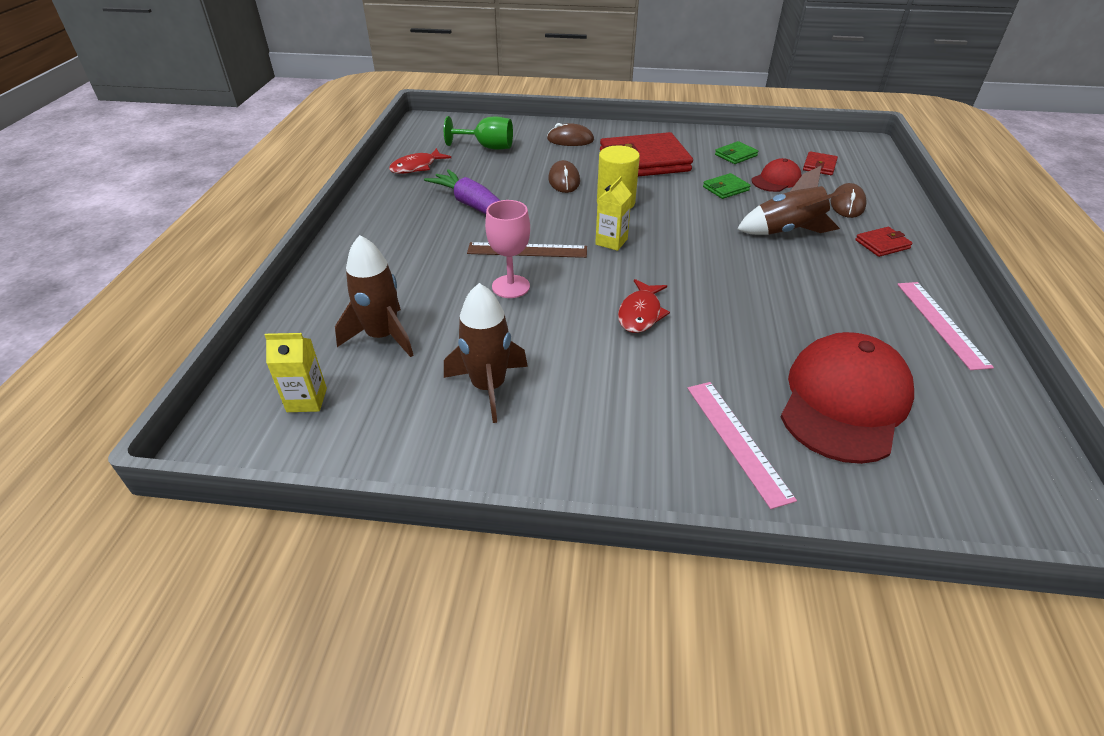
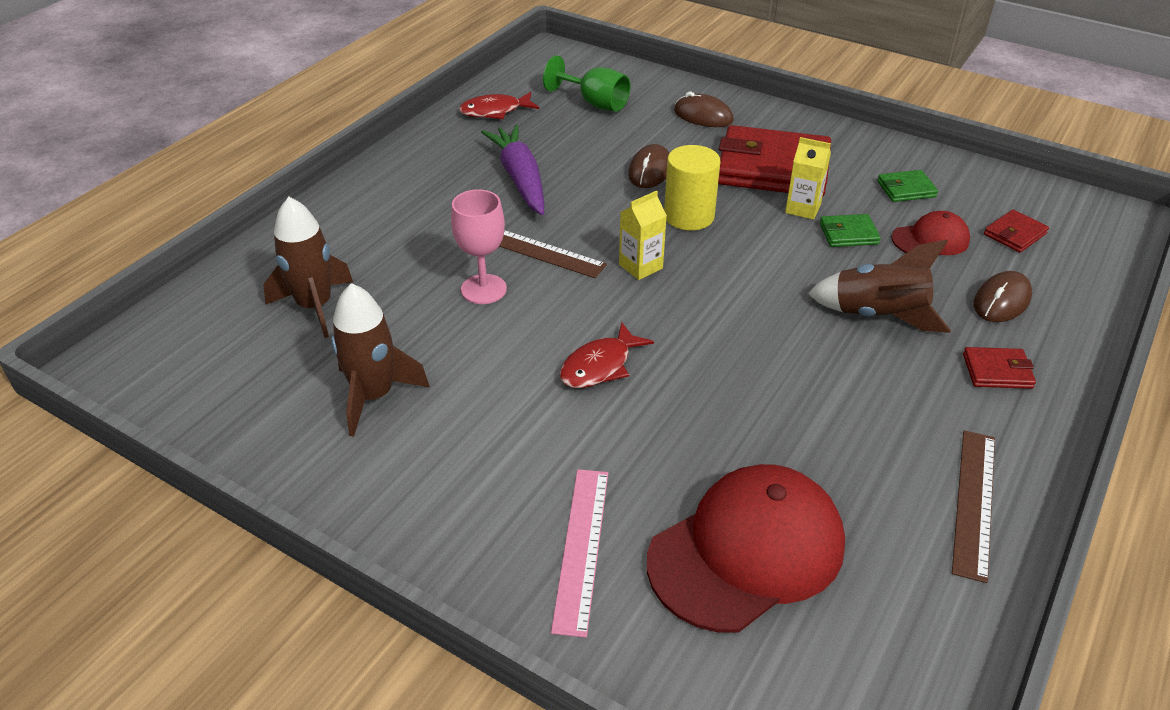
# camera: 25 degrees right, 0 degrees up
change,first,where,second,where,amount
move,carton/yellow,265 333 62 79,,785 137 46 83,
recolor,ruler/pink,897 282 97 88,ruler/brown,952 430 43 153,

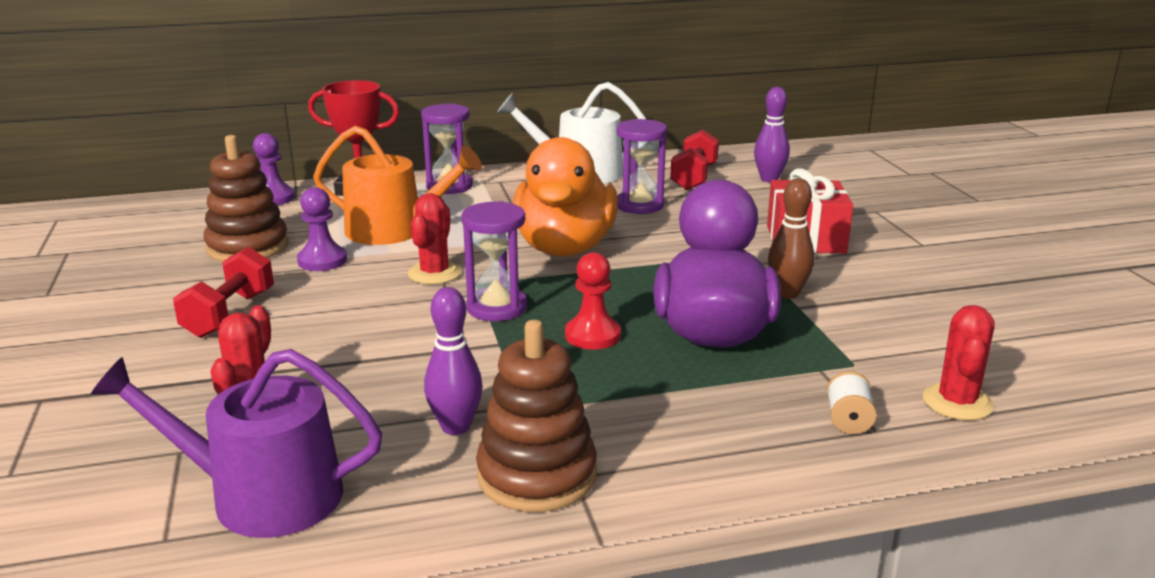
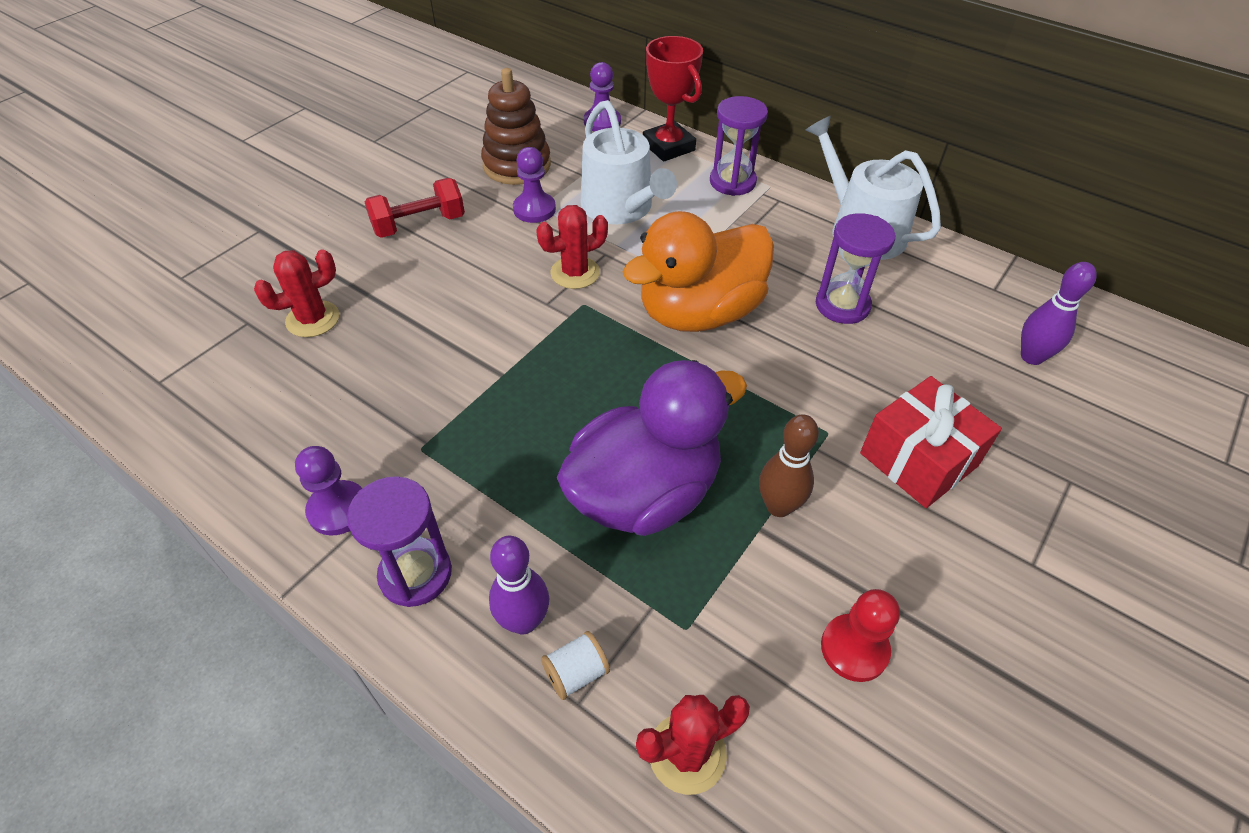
# camera: 50 degrees right, 25 degrees up
change,first,where,second,where,amount
replace,stacking toy/brown,476 320 121 192,pawn/purple,295 446 68 90,
move,hourglass/purple,462 201 65 120,,347 476 105 131,
move,bowling pin/purple,424 287 59 148,,489 536 60 98,
recolor,watering can/orange,313 126 169 119,watering can/white,581 100 96 124,
move,pawn/red,565 252 56 98,,821 589 79 93,
delete,watering can/purple,90 349 292 189,,,
delete,dumbbell/red,670 130 49 60,,,

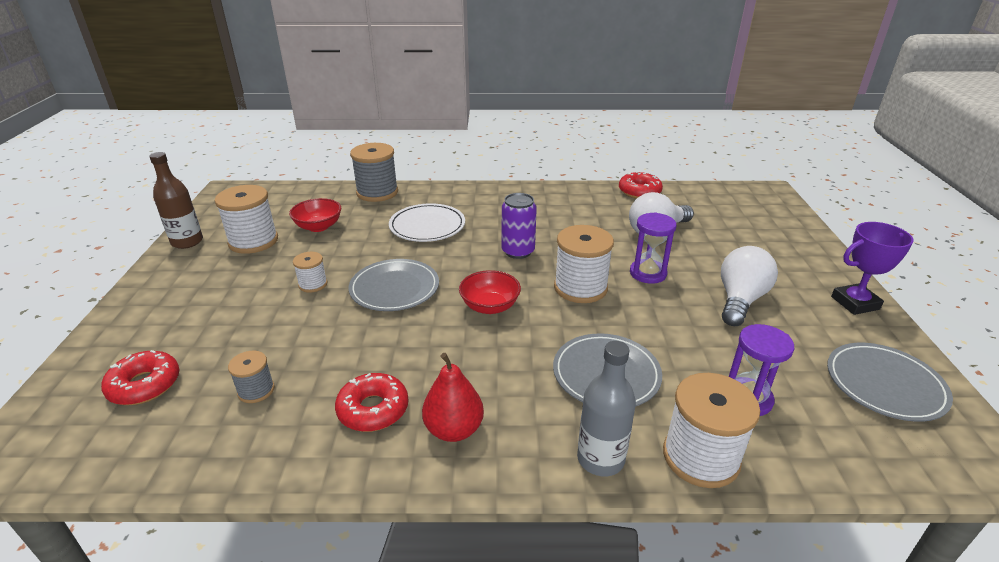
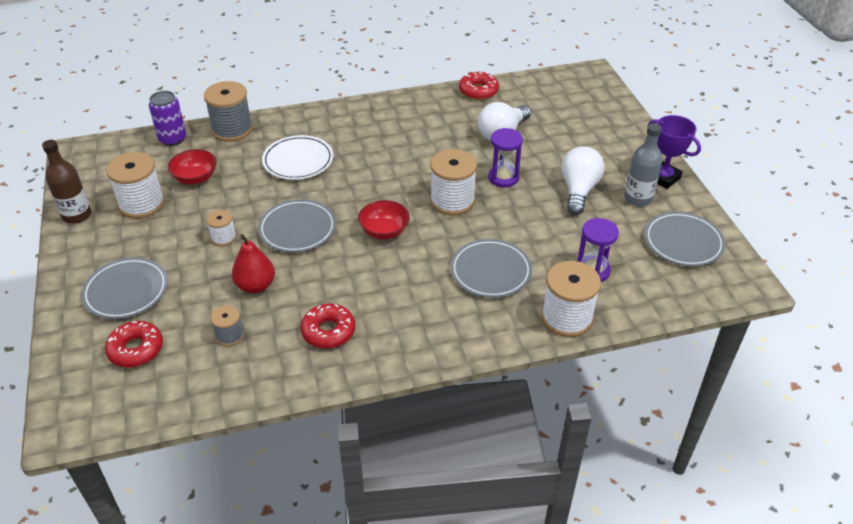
# camera: 15 degrees left, 10 degrees up
change,first,where,second,where,amount
insert,,,plate/grey,81 258 87 61,
move,can/purple,502 193 35 66,,149 91 37 55,
move,pear/red,422 353 62 89,,232 234 43 59,
move,bottle/grey,577 341 59 135,,624 123 38 84,
rotate,trophy/purple,831 222 83 93,,647 115 54 74,75 degrees clockwise

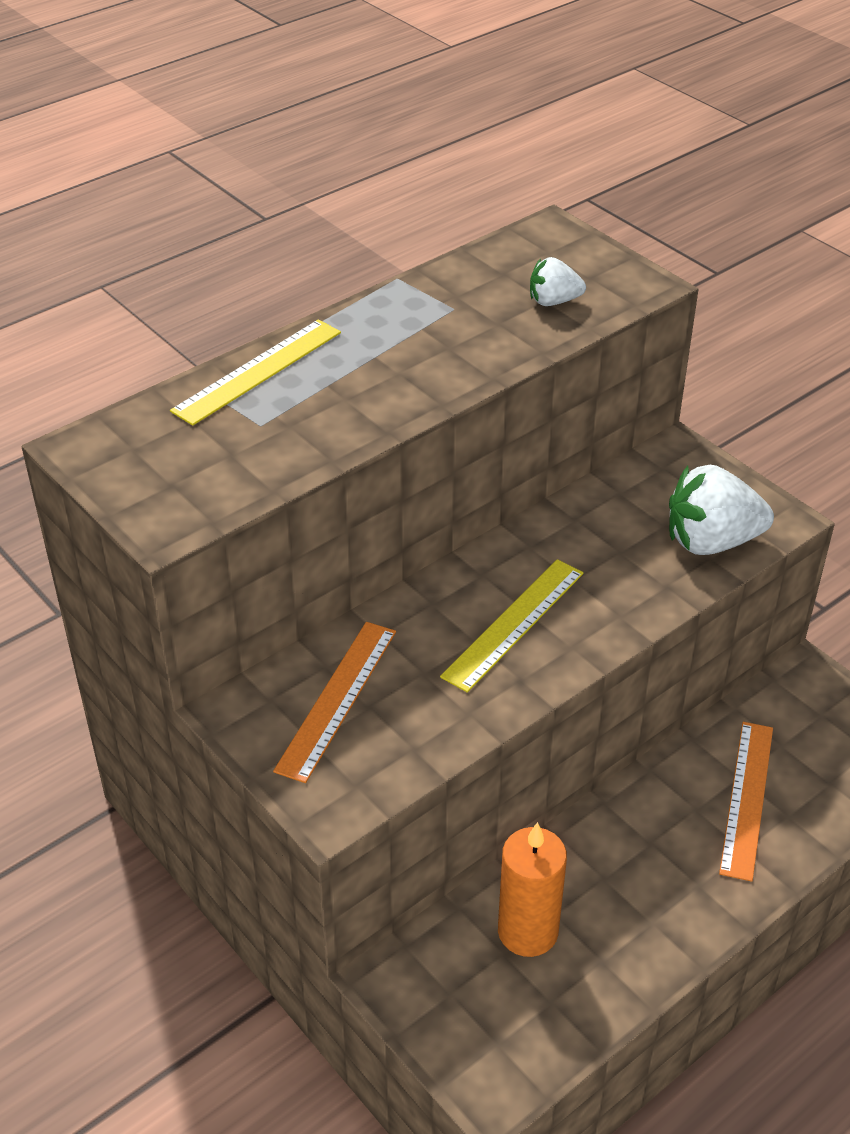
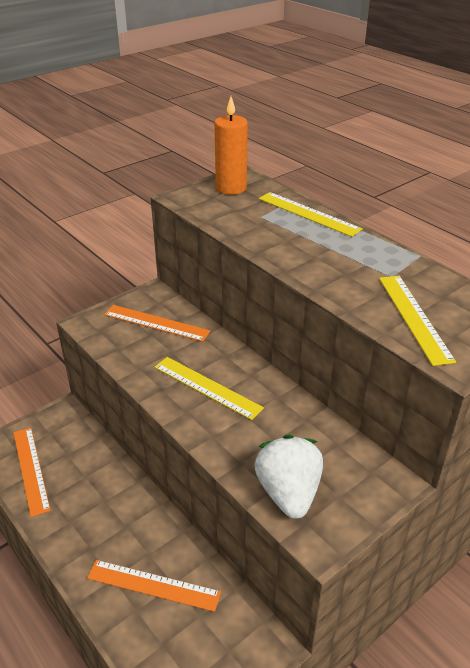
# camera: 90 degrees right, 5 degrees down
change,first,where,second,where,amount
insert,,,ruler/orange,13 428 38 89,
move,candle/orange,498 822 69 135,,214 96 34 99,
replace,strawberry/white,530 257 56 49,ruler/yellow,379 276 77 90,

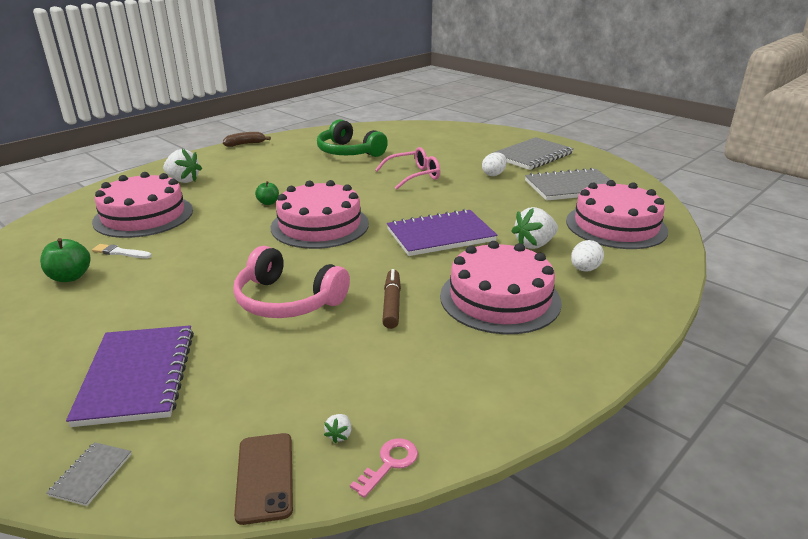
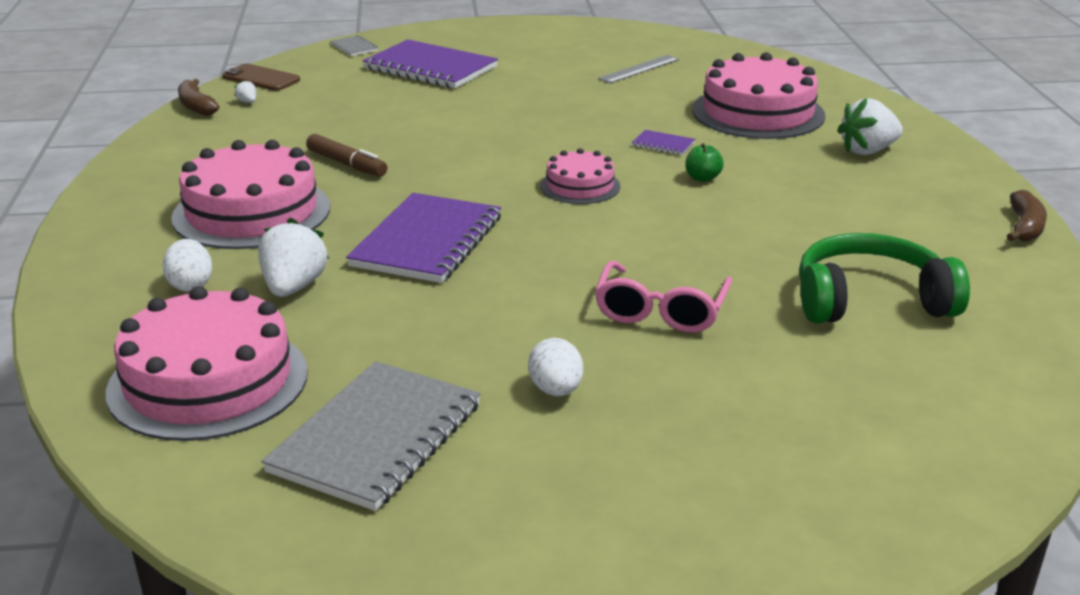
# camera: 130 degrees right, 0 degrees up
change,first,where,second,where,amount
replace,key/pink,350 438 68 60,banana/brown,178 79 41 37,
resize,cake/pink,271 180 98 69,,540 148 80 56,x0.54
replace,apple/green,40 238 51 44,ruler/grey,598 55 81 28,
insert,,,notebook/purple,632 130 63 25,
delete,brush/white,92 244 60 15,,,
delete,headphones/pink,233 246 117 72,,,
delete,notebook/grey,492 137 82 33,,,

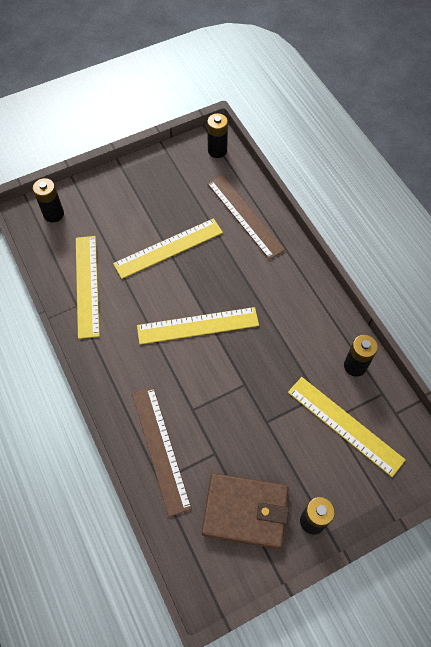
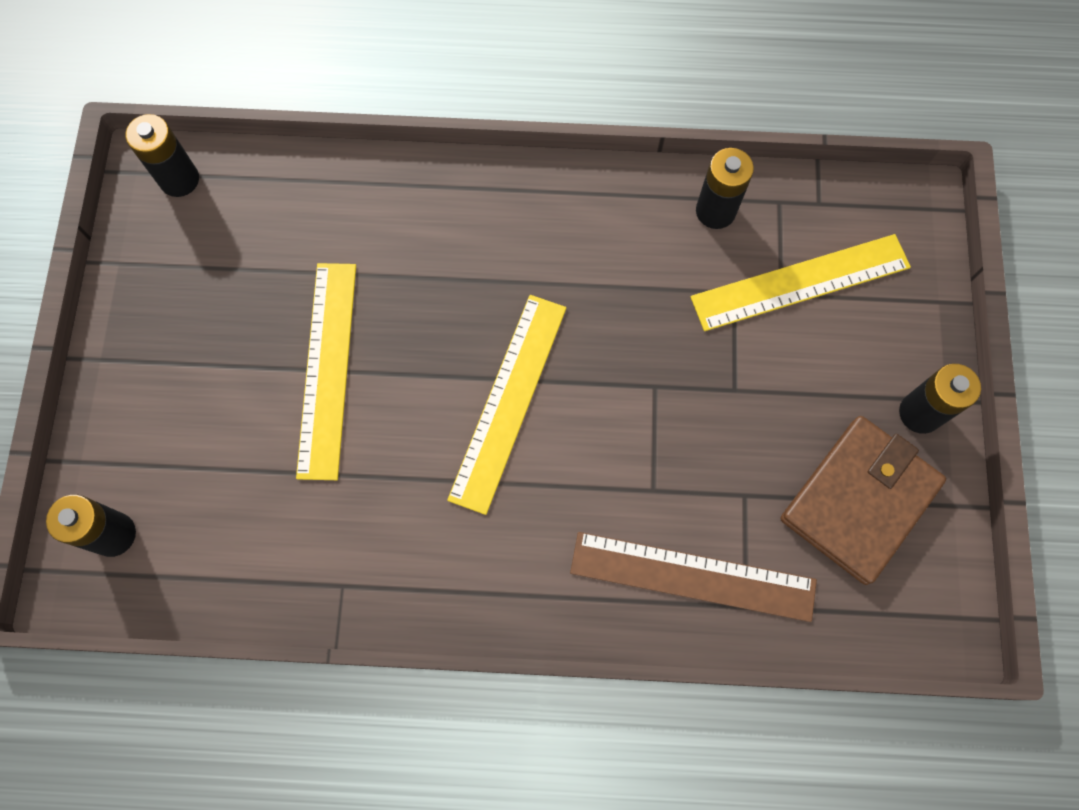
# camera: 60 degrees left, 10 degrees up
change,first,where,second,where,amount
delete,ruler/yellow,76 236 24 103,,,
delete,ruler/brown,207 175 78 85,,,

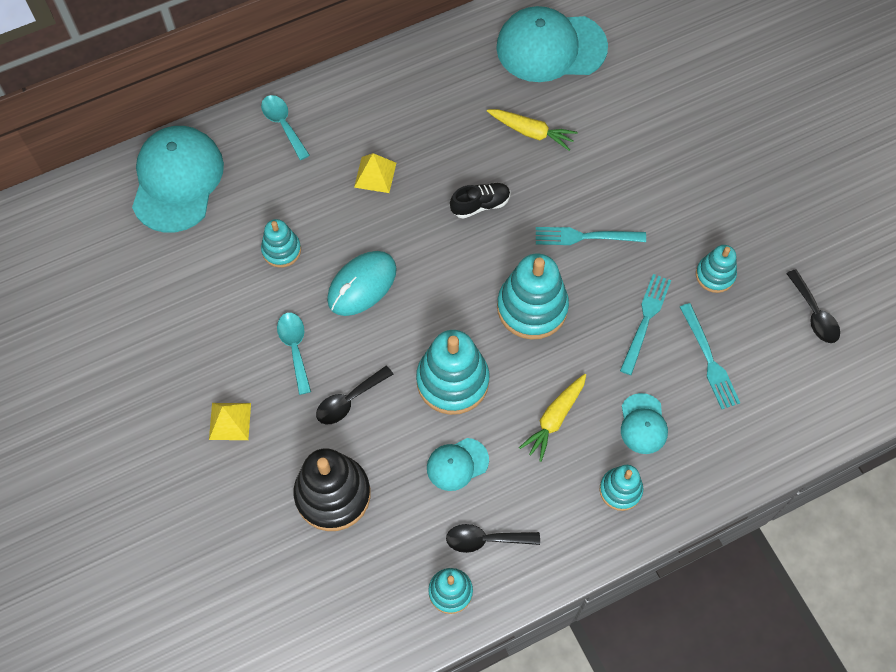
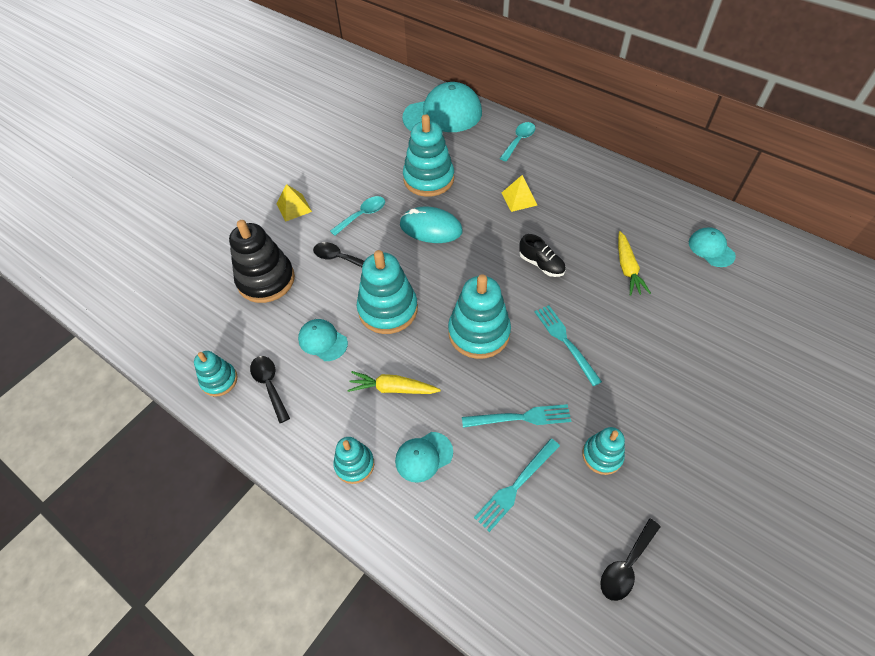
# camera: 65 degrees right, 10 degrees down
change,first,where,second,where,amount
resize,stacking toy/turquoise,261 219 40 49,,403 114 51 83,x1.76
resize,cap/turquoise,496 6 112 76,,689 227 47 40,x0.50

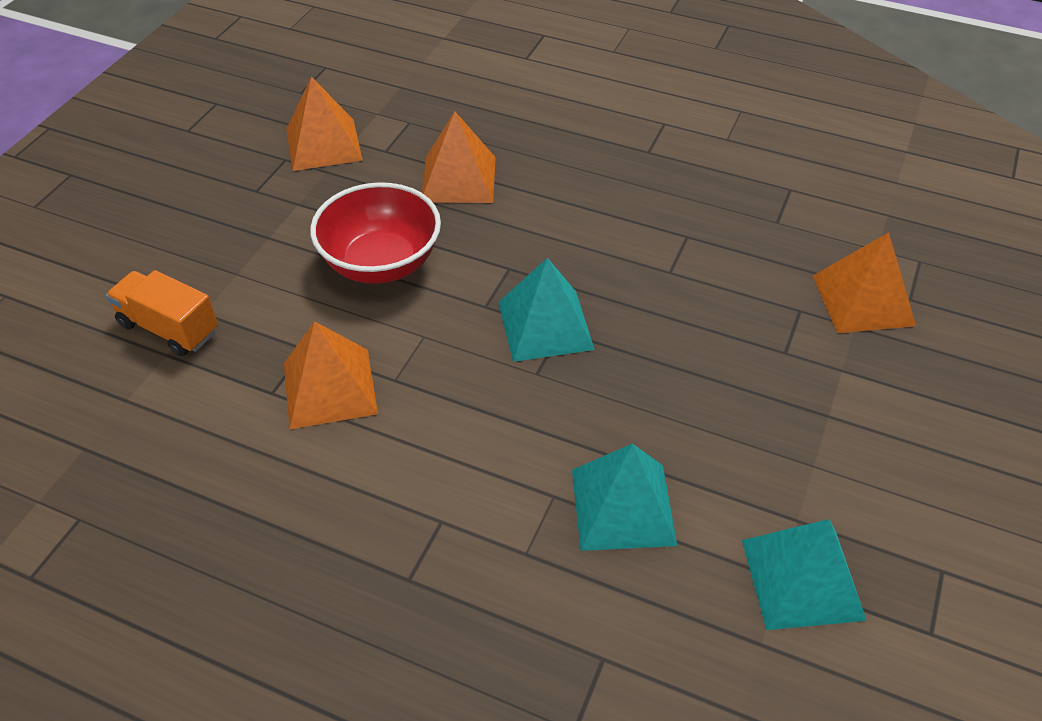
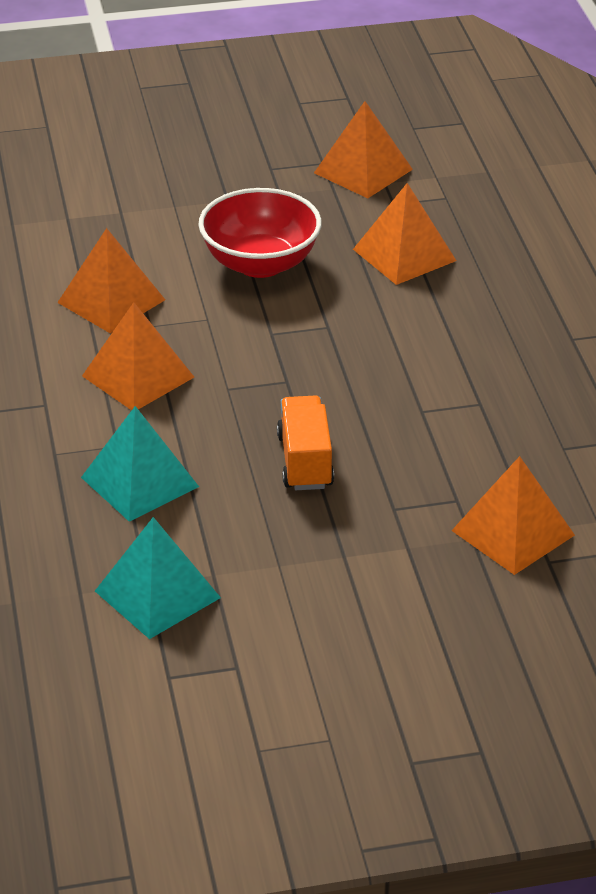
# camera: 55 degrees right, 10 degrees down
change,first,where,second,where,amount
insert,,,pyramid/orange,82 302 112 108,
move,truck/orange,106 270 112 86,,277 395 57 95,
delete,pyramid/turquoise,498 258 97 104,,,

